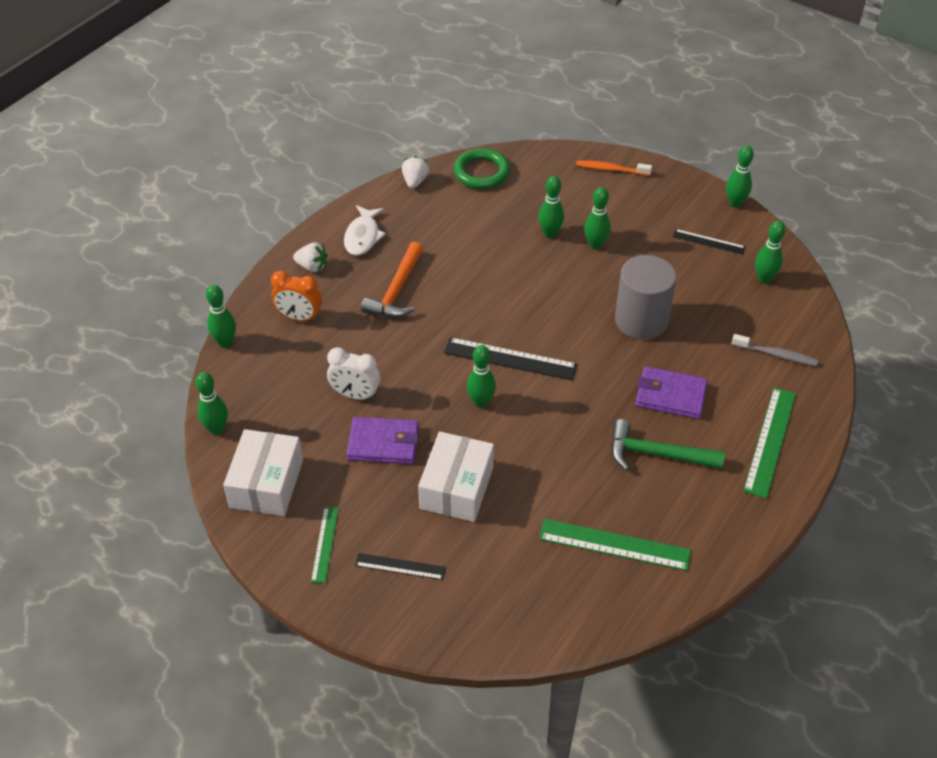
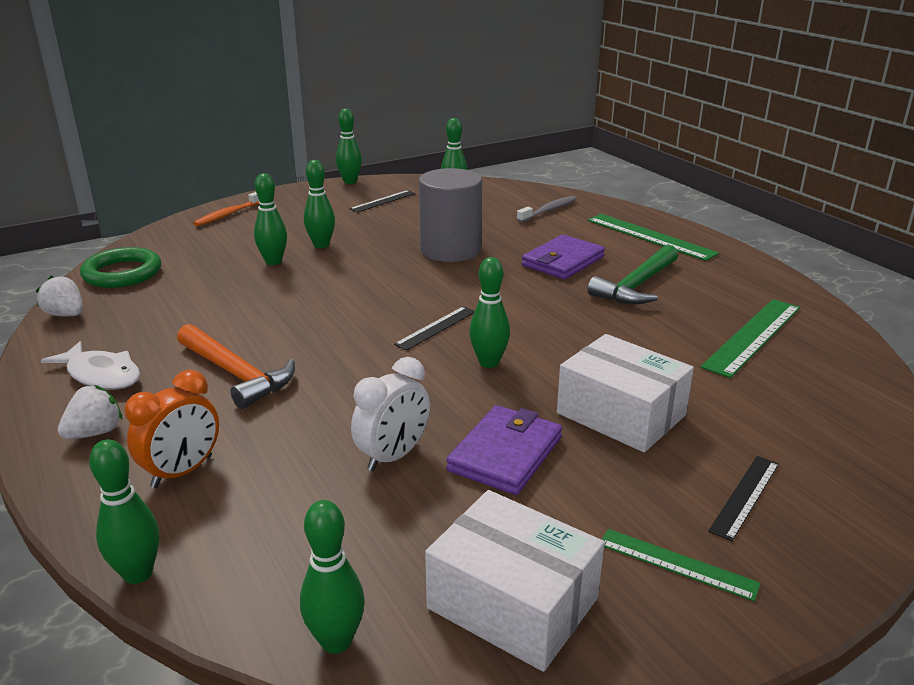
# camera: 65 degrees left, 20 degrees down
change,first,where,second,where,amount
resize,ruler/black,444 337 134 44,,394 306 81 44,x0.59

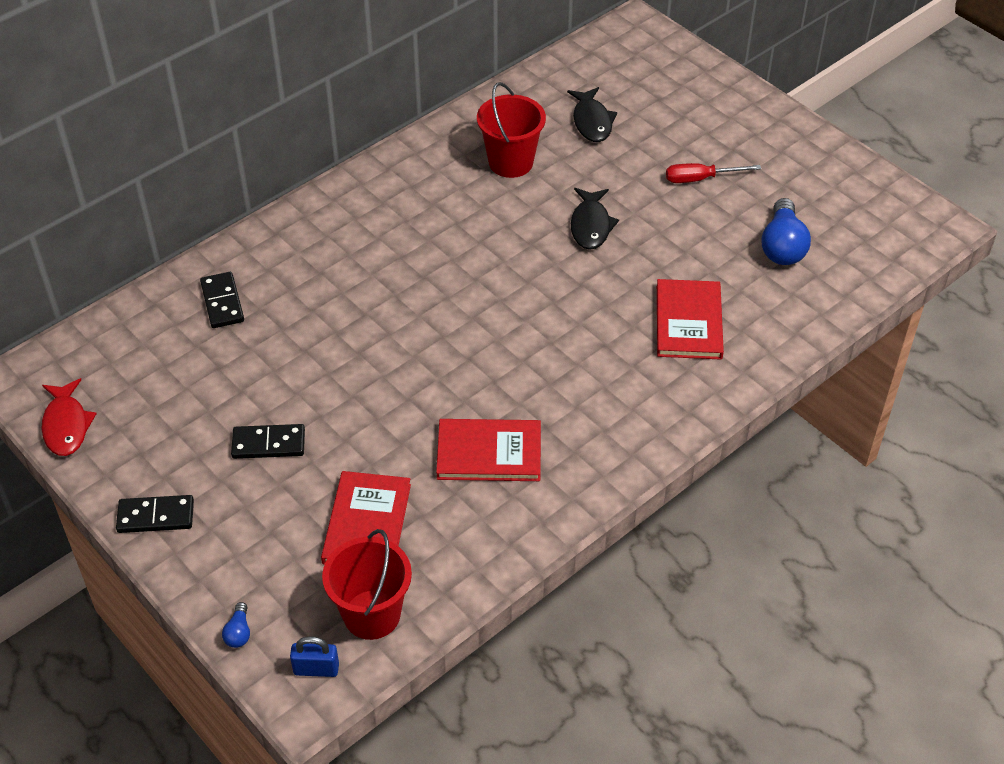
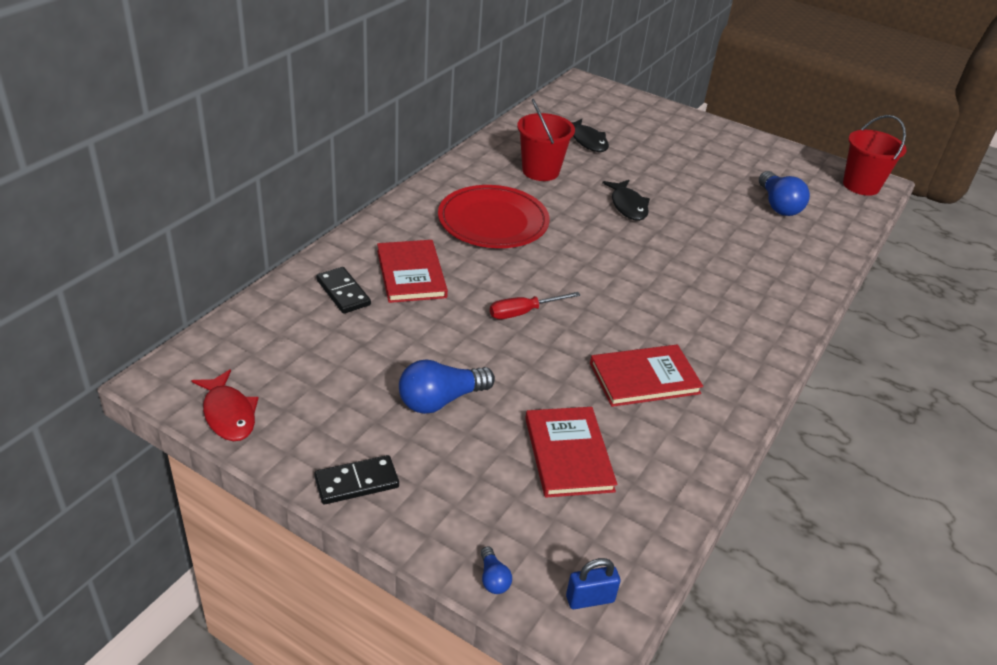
# camera: 20 degrees left, 10 degrees down
change,first,where,second,where,amount
move,book/red,657 279 67 80,,377 240 71 63,
replace,domino/black,231 424 74 35,light bulb/blue,399 359 96 55,
insert,,,plate/red,438 185 112 63,
move,screwdriver/red,666 163 95 20,,490 292 90 27,
move,bucket/red,322 529 90 111,,843 115 64 81,

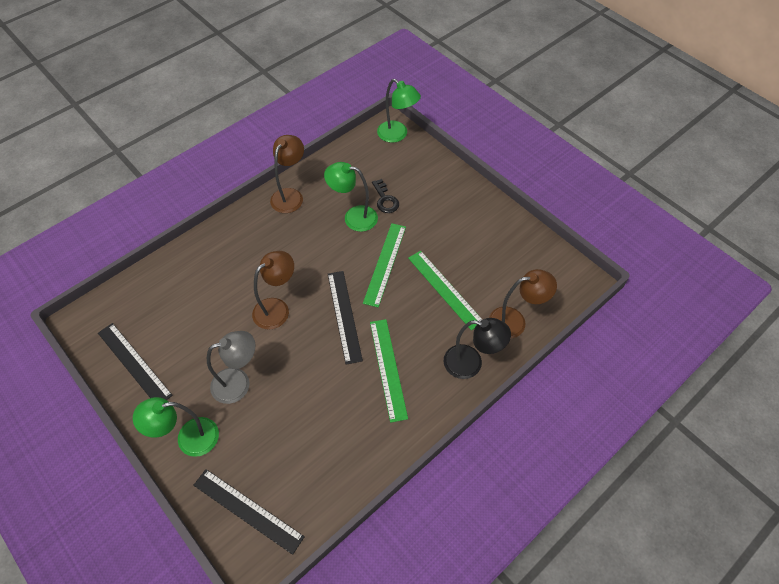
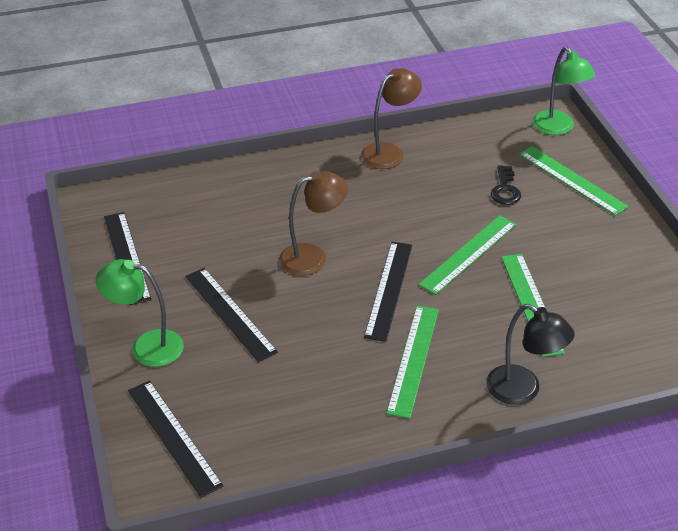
# camera: 25 degrees right, 15 degrees down
change,first,where,second,where,amount
replace,lamp/grey,207 331 48 73,ruler/black,185 268 93 94,
insert,,,ruler/green,519 146 110 70,
delete,lamp/green,324 162 54 70,,,
delete,lamp/brown,489 269 68 70,,,

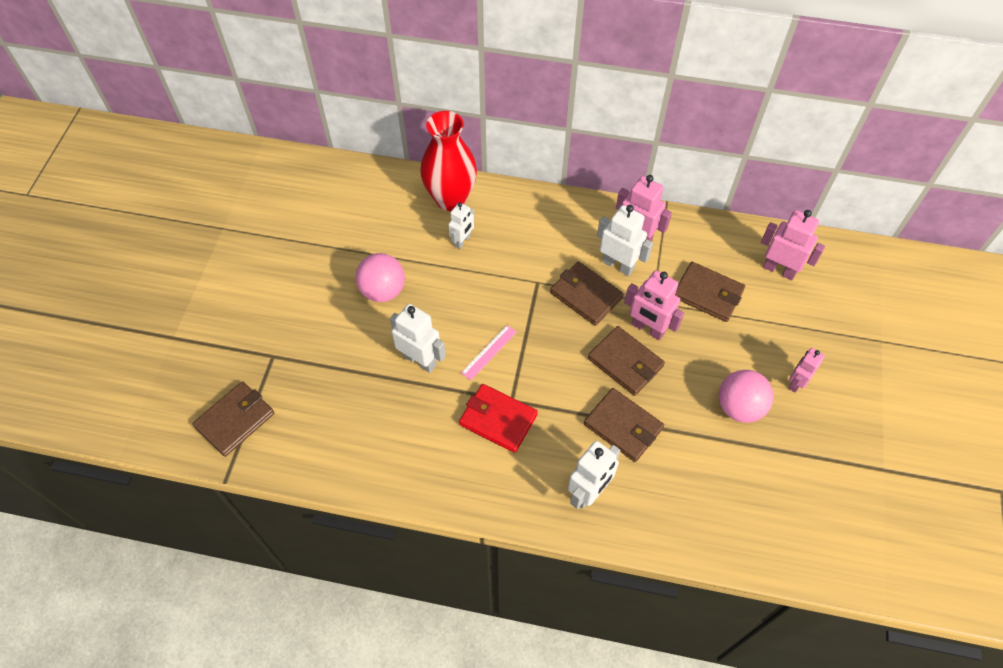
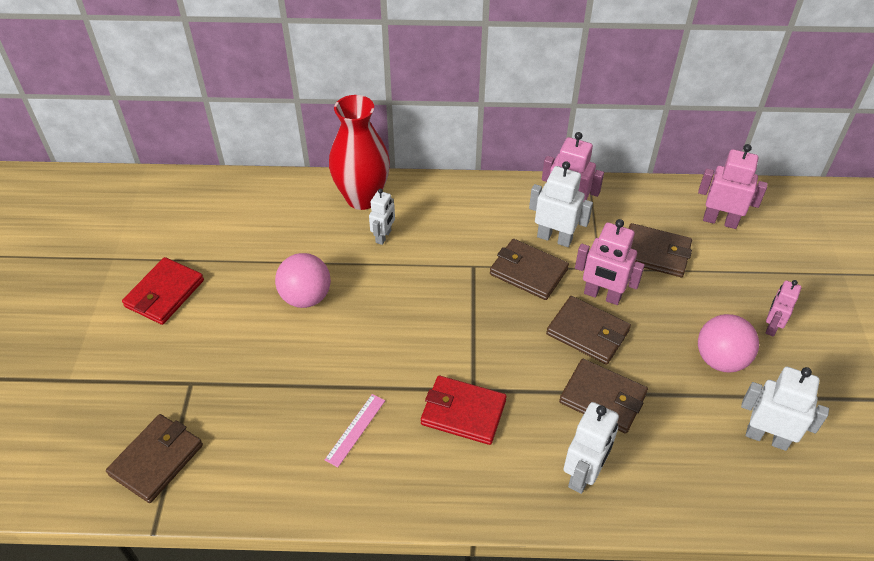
# camera: 10 degrees left, 10 degrees down
change,first,where,second,where,amount
insert,,,wallet/red,122 257 82 68,
move,ruler/pink,461 325 56 55,,325 394 60 73,
move,robot/white,390 304 56 69,,741 367 88 84,

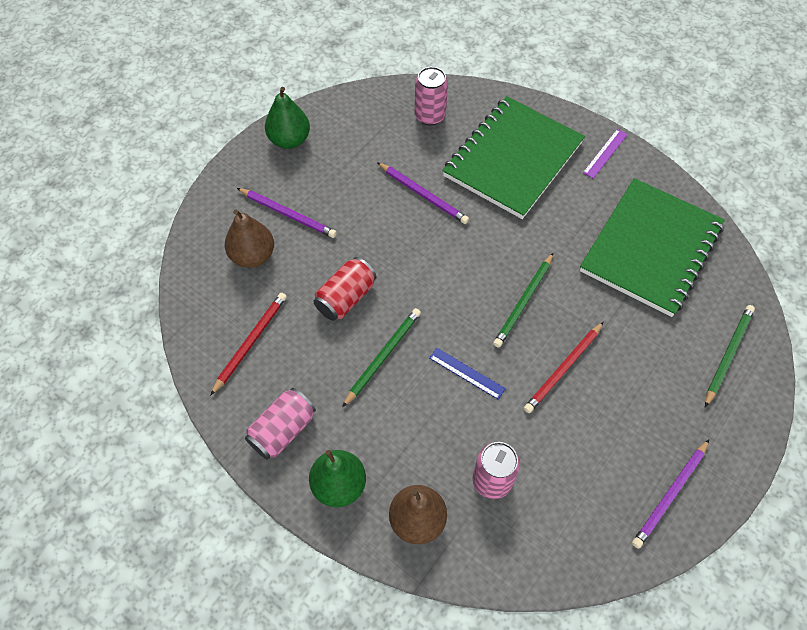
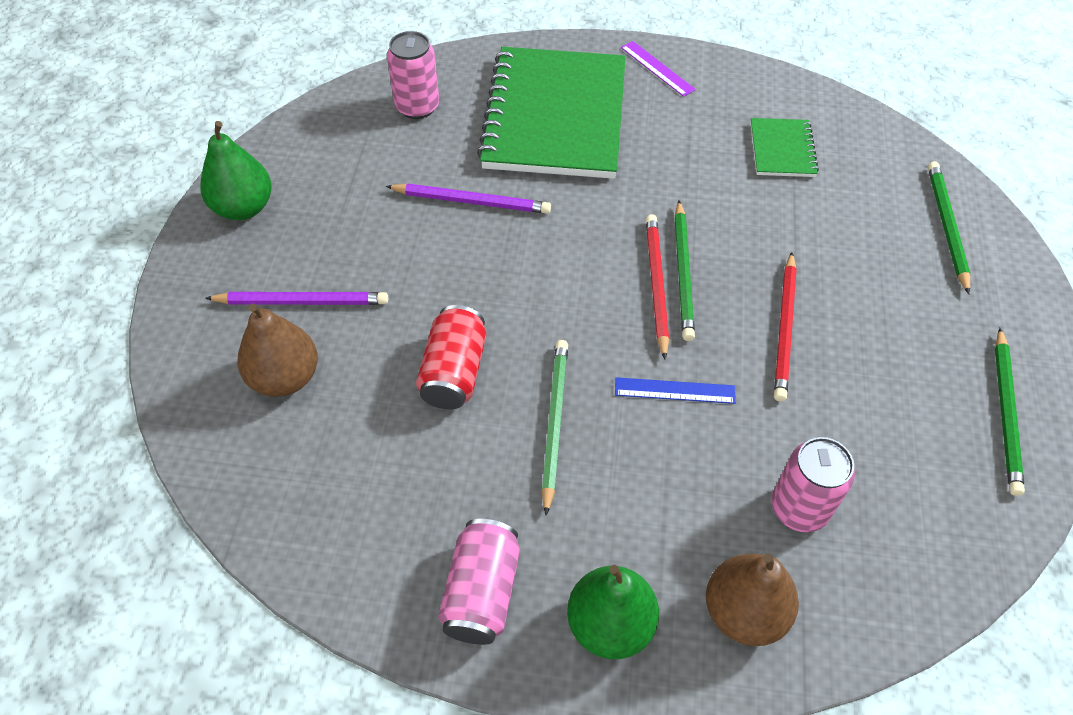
# camera: 30 degrees left, 5 degrees down
change,first,where,second,where,amount
rotate,ruler/purple,583 129 45 50,,621 41 75 56,45 degrees counterclockwise
move,pencil/red,210 293 77 103,,646 214 23 146,
resize,notebook/green,580 178 145 139,,750 118 69 59,x0.44
recolor,pencil/purple,632 440 77 109,pencil/green,995 328 30 168,

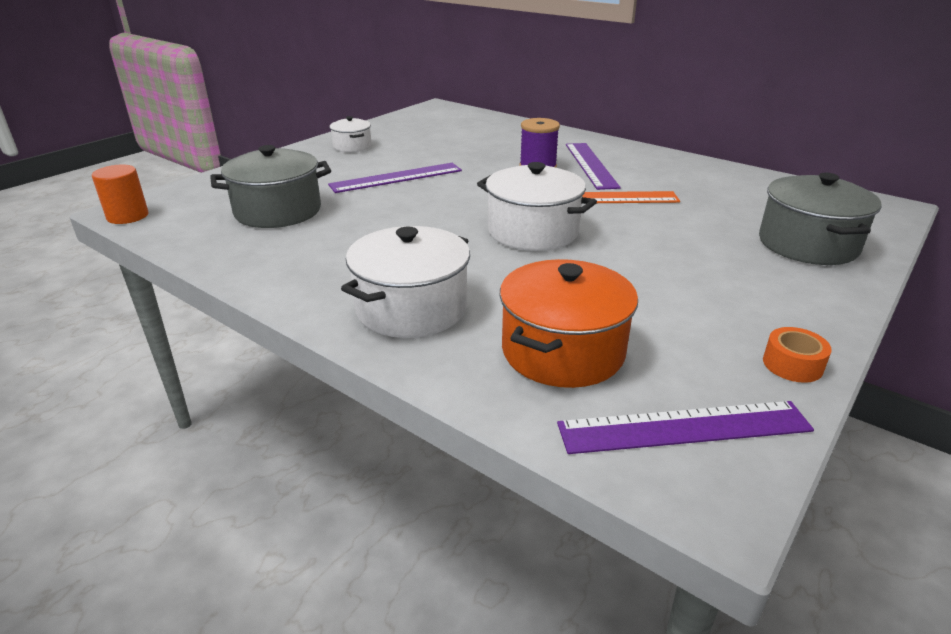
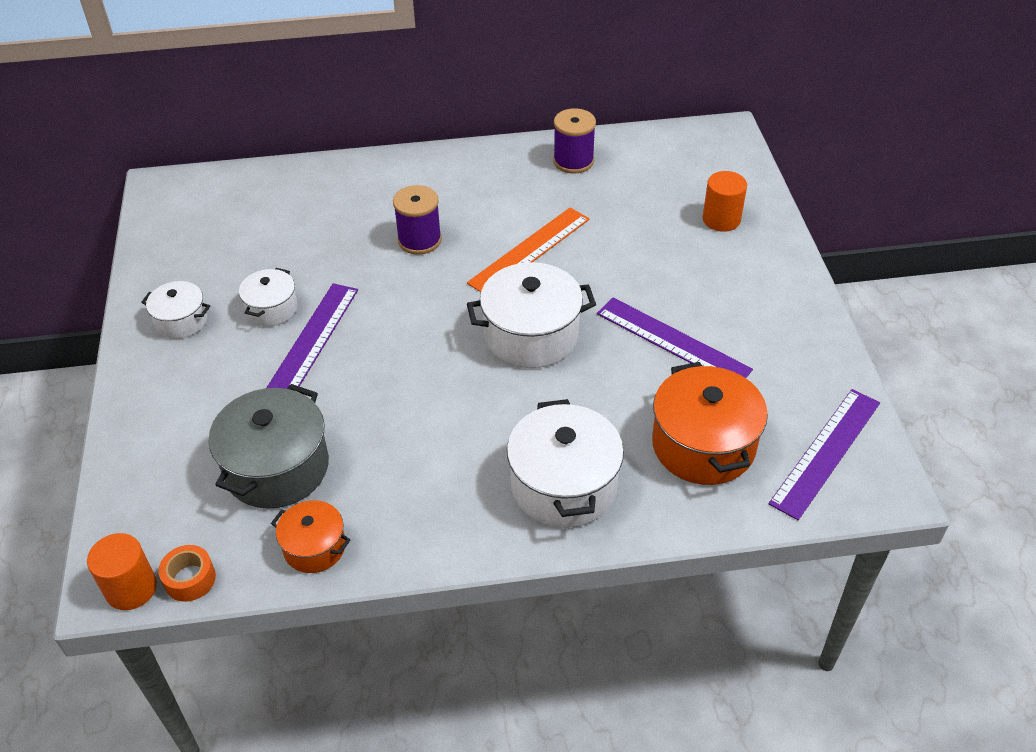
# camera: 45 degrees left, 15 degrees up
change,first,where,second,where,amount
move,tape/orange,763 327 69 56,,158 545 58 57,
insert,,,pot/white,239 268 59 58,
insert,,,pot/orange,271 500 79 73,
insert,,,spool/purple,553 108 43 66,
move,ruler/purple,566 143 55 47,,597 298 156 80,
replace,pot/grey,759 173 123 92,cylinder/orange,702 171 45 61,

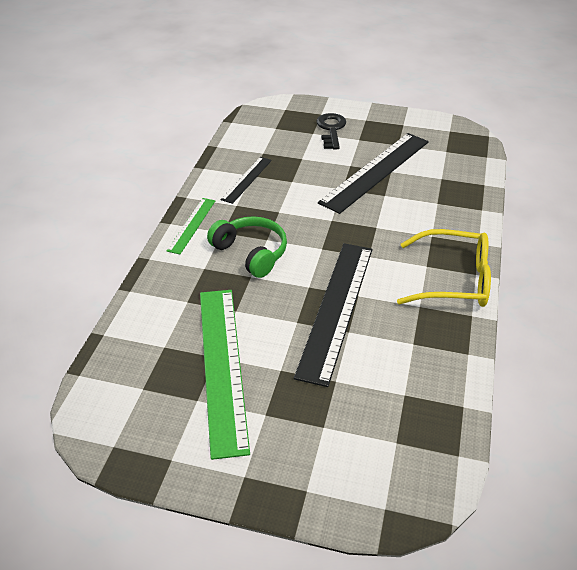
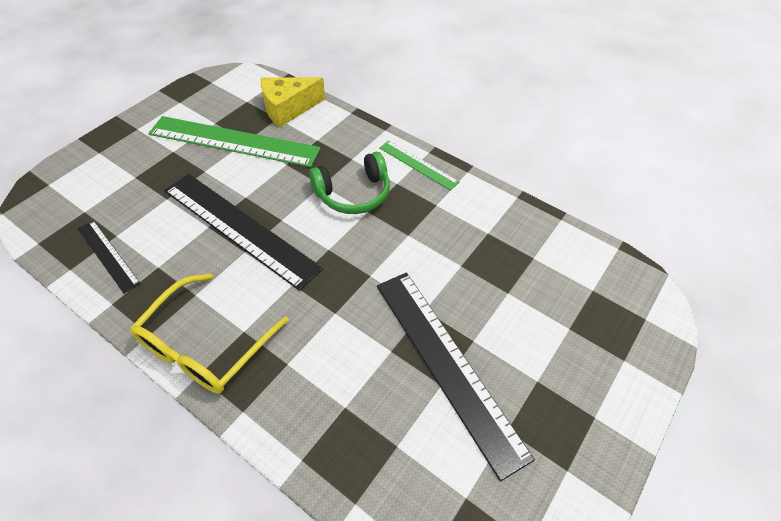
# camera: 110 degrees right, 10 degrees up
change,first,where,second,where,amount
move,ruler/black,221 157 51 47,,77 220 64 73,
insert,,,cheese/yellow,261 77 64 50,
delete,key/black,316 113 30 36,,,

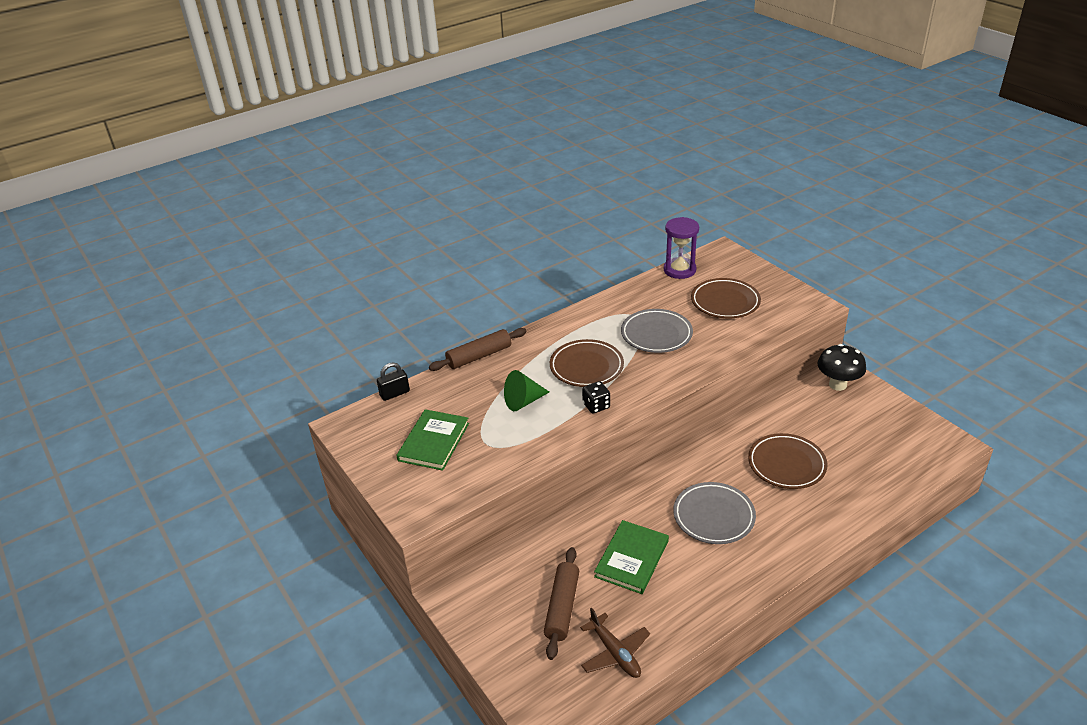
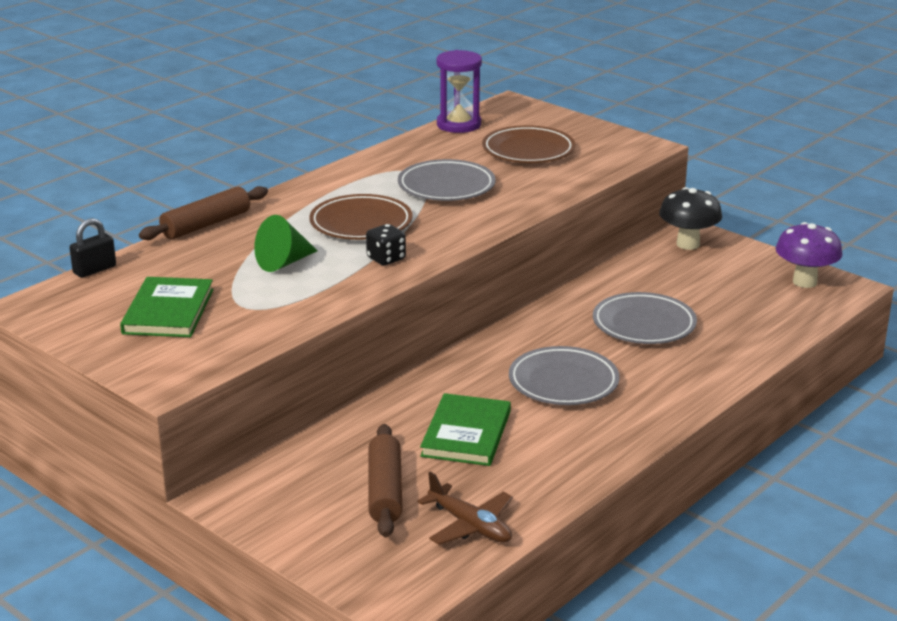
# camera: 15 degrees left, 10 degrees down
change,first,where,second,where,amount
recolor,plate/brown,748 433 80 56,plate/grey,593 292 104 52,
insert,,,mushroom/purple,776 222 67 66,

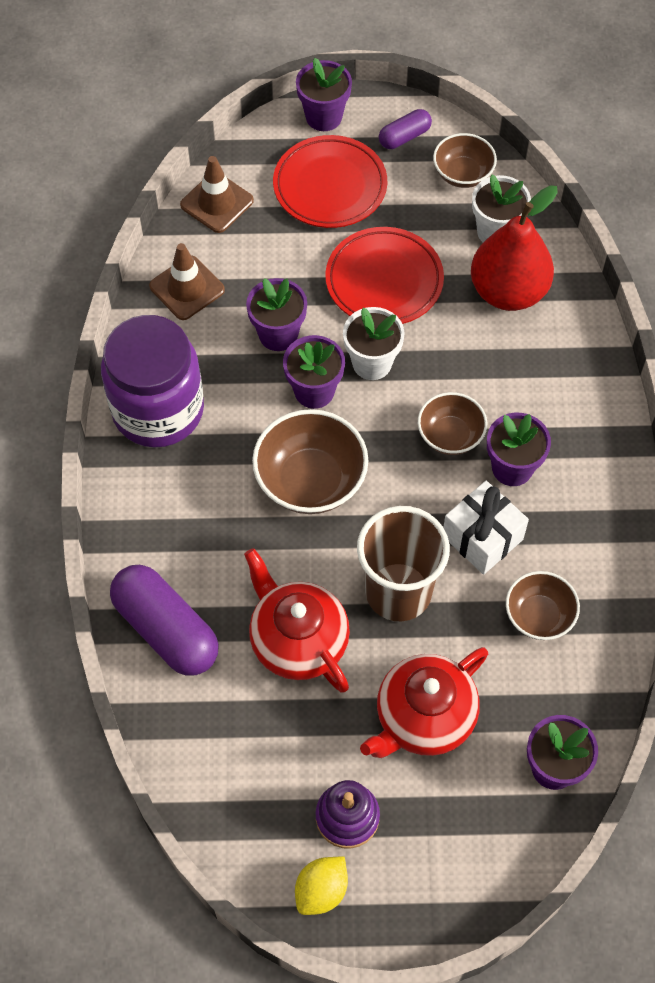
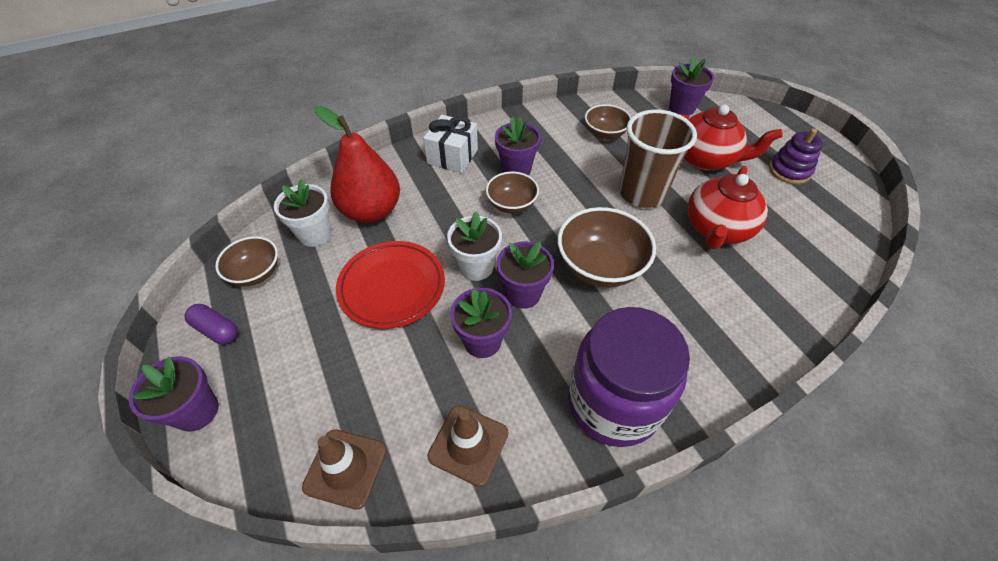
# camera: 115 degrees left, 10 degrees down
change,first,where,second,where,amount
move,gift/white,443 481 86 94,,423 115 55 58,
delete,capsule/purple,110 565 109 111,,,
delete,plate/red,273 135 114 93,,,
delete,lemon/yellow,295 857 53 58,,,

